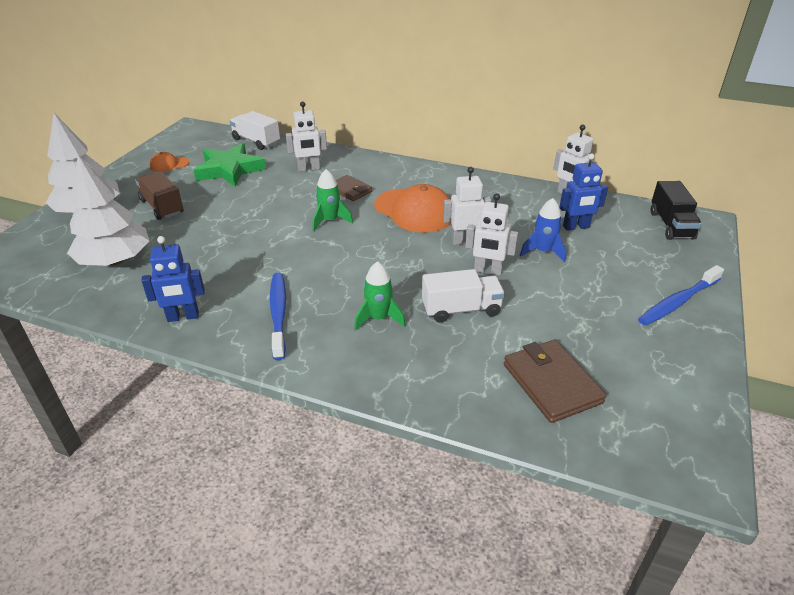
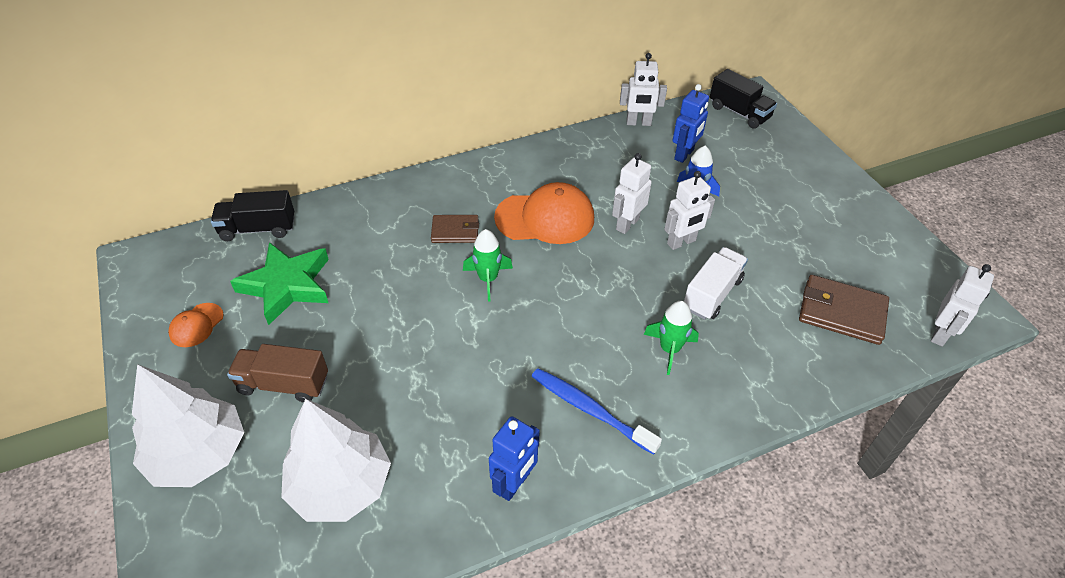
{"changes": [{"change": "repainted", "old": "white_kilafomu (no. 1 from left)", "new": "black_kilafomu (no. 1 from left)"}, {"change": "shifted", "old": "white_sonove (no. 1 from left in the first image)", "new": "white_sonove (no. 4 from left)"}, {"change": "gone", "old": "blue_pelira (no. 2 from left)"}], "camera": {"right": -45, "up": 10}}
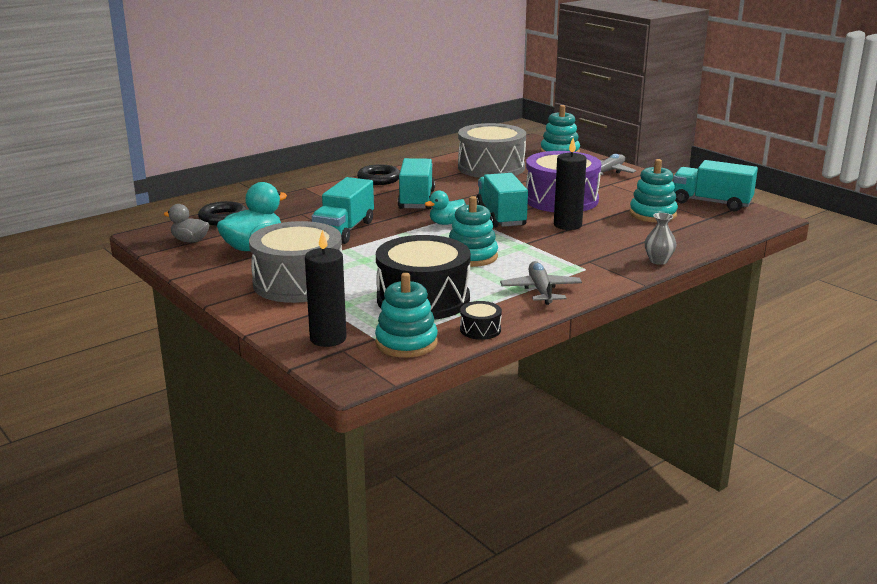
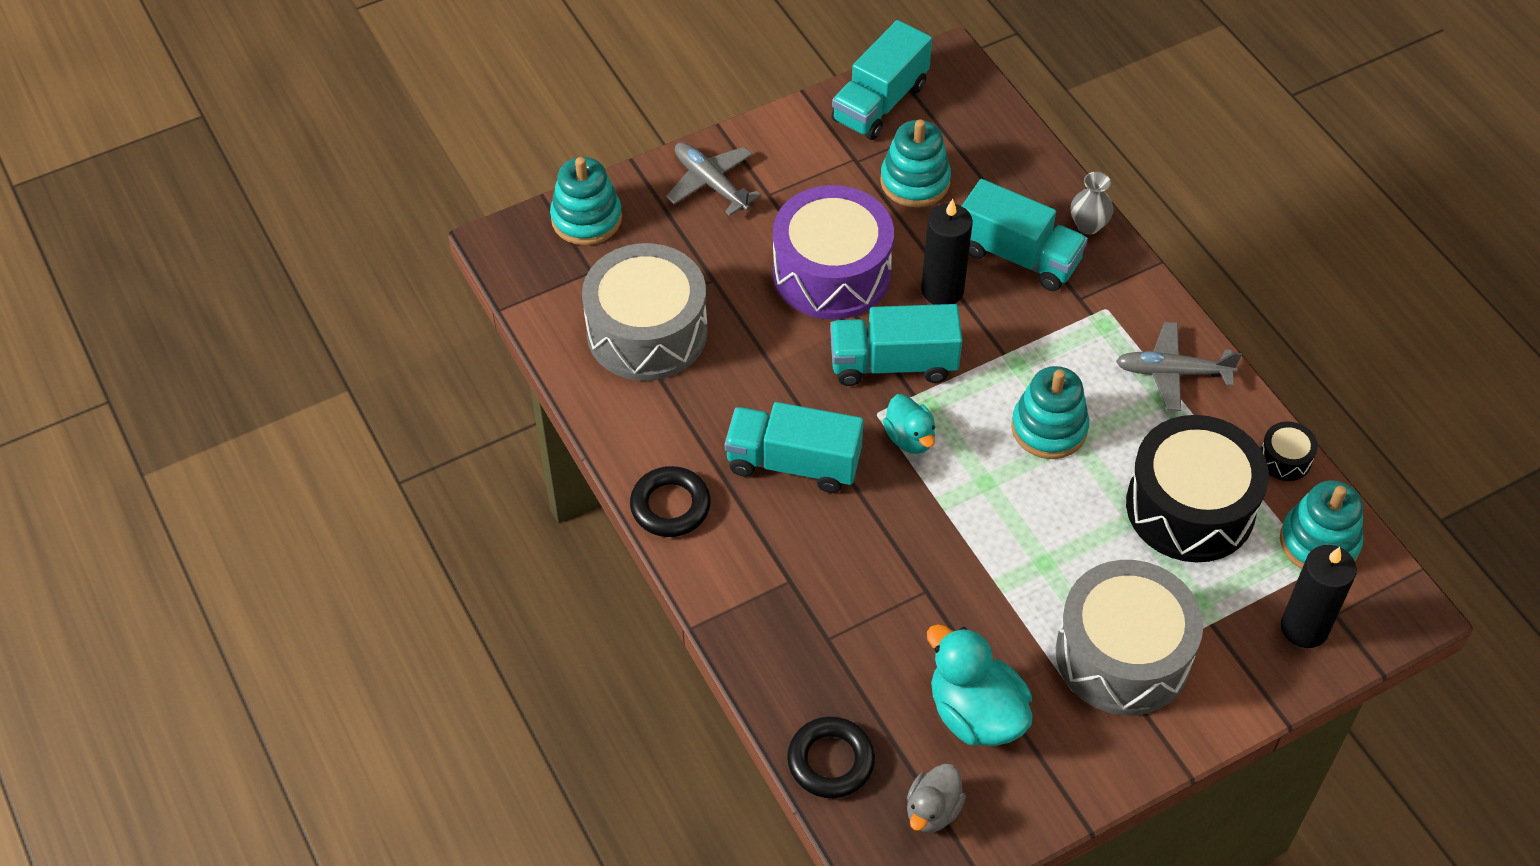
{"changes": [{"change": "shifted", "old": "turquoise_kilafomu (no. 1 from left in the first image)", "new": "turquoise_kilafomu (no. 4 from left)"}], "camera": {"right": -80, "up": 30}}
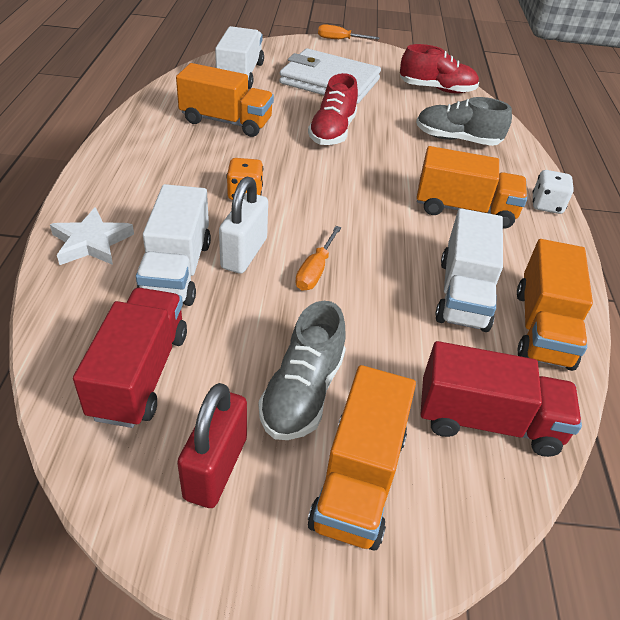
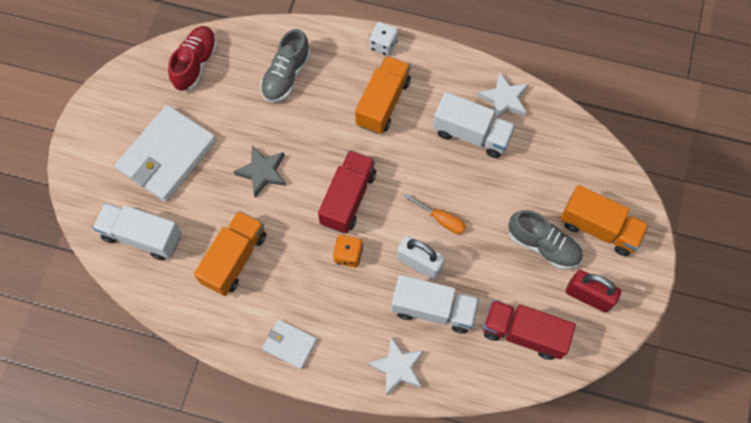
{"changes": [{"change": "swapped", "old": "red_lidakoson (no. 1 from left)", "new": "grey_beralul"}, {"change": "gone", "old": "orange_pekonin (no. 2 from left)"}, {"change": "shifted", "old": "red_kilafomu (no. 2 from left in the first image)", "new": "red_kilafomu (no. 1 from left)"}, {"change": "swapped", "old": "orange_kilafomu (no. 4 from left)", "new": "white_beralul (no. 2 from left)"}, {"change": "new", "new": "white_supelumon (no. 2 from left)"}], "camera": {"right": -75, "up": 25}}
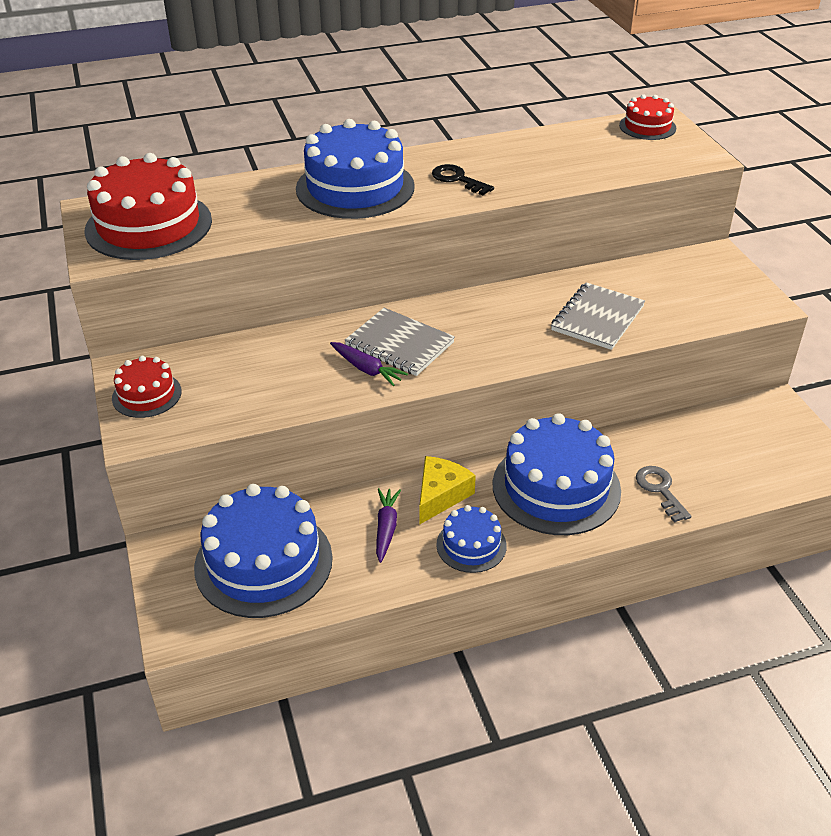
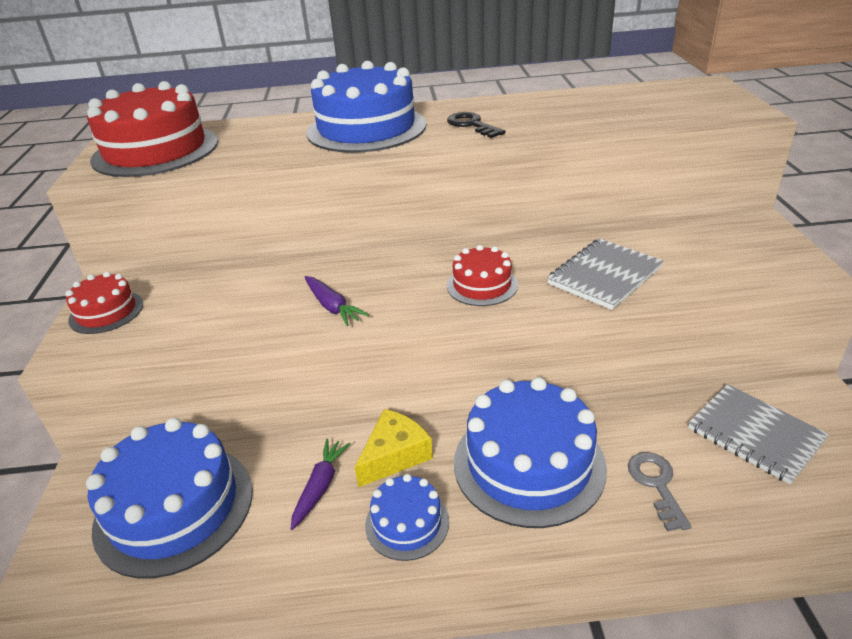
{"changes": [{"change": "shifted", "old": "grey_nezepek (no. 1 from left in the first image)", "new": "grey_nezepek (no. 2 from left)"}, {"change": "shifted", "old": "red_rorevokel (no. 3 from left)"}], "camera": {"right": 15, "up": -5}}
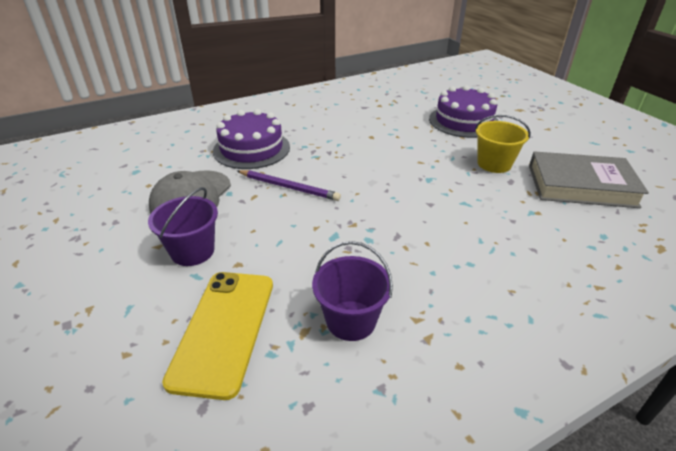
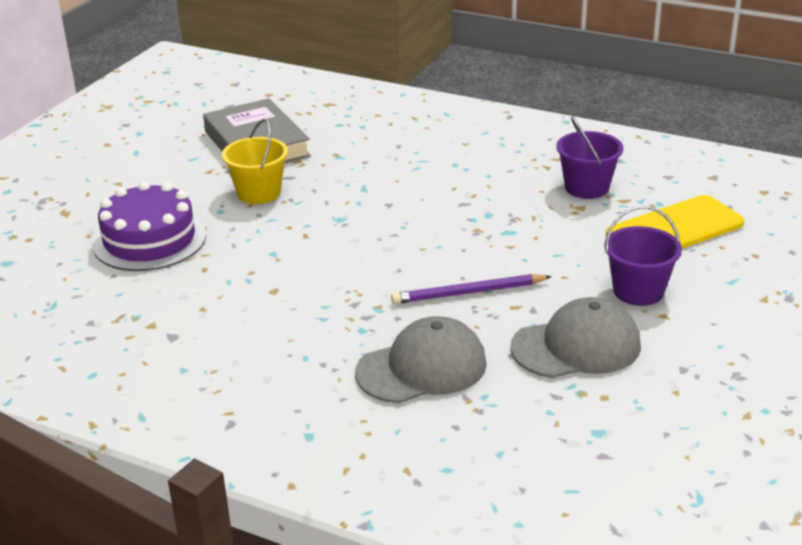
{"changes": [{"change": "swapped", "old": "purple_rorevokel (no. 1 from left)", "new": "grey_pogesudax (no. 1 from left)"}, {"change": "rotated", "old": "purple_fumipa", "degrees": -90}], "camera": {"right": -125, "up": -5}}
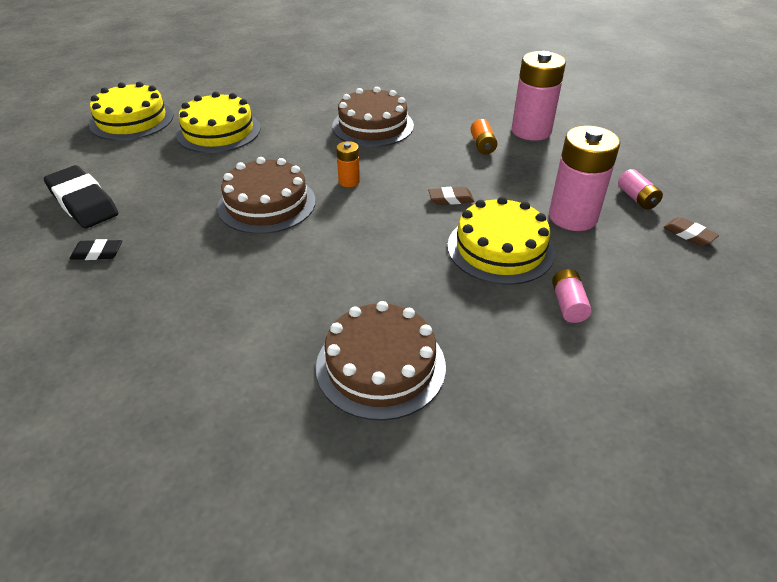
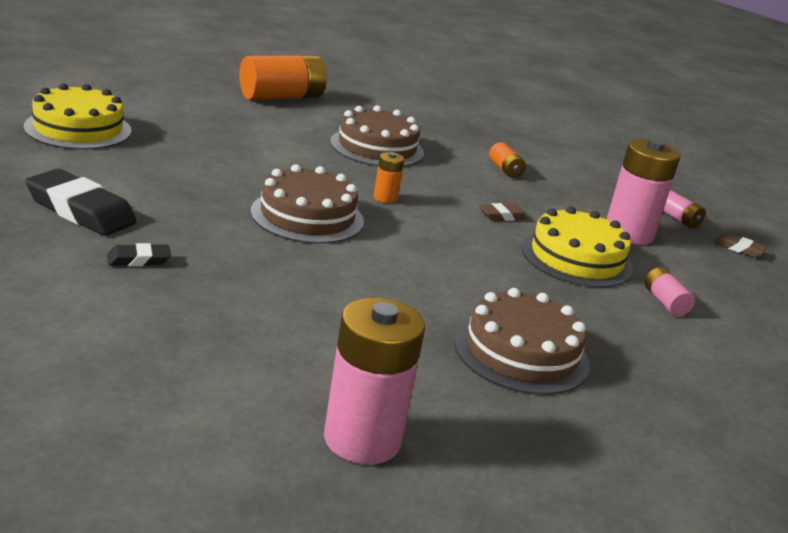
{"changes": [{"change": "gone", "old": "yellow_rorevokel (no. 2 from left)"}, {"change": "shifted", "old": "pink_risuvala (no. 1 from left)"}, {"change": "new", "new": "orange_risuvala (no. 1 from left)"}], "camera": {"right": -20, "up": -15}}
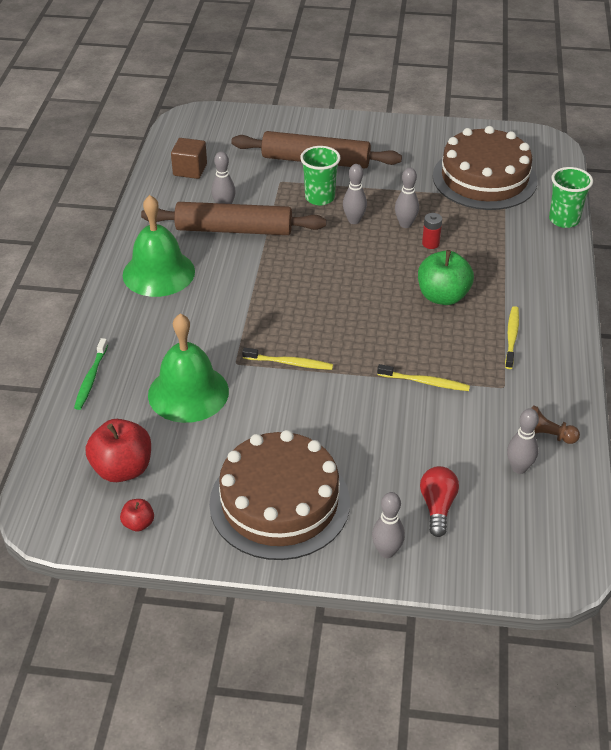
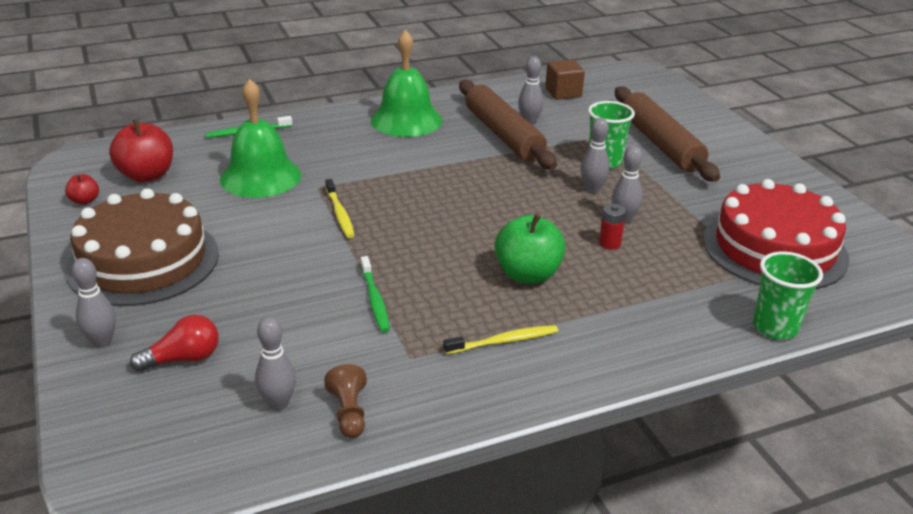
{"changes": [{"change": "repainted", "old": "yellow_pelira (no. 2 from left)", "new": "green_pelira (no. 2 from left)"}, {"change": "repainted", "old": "brown_rorevokel (no. 2 from left)", "new": "red_rorevokel"}], "camera": {"right": 60, "up": -10}}
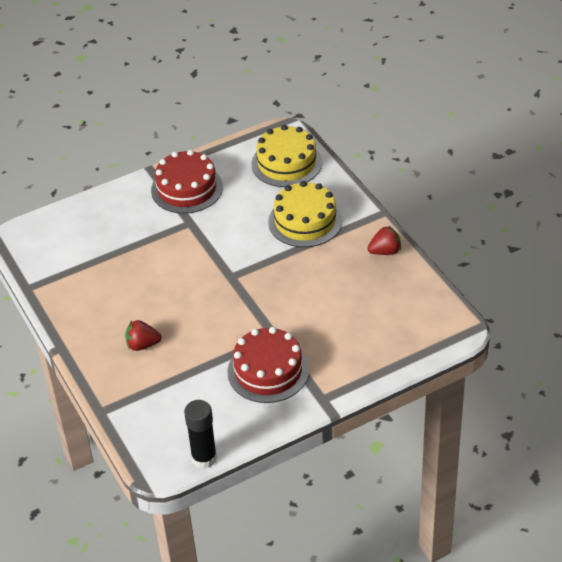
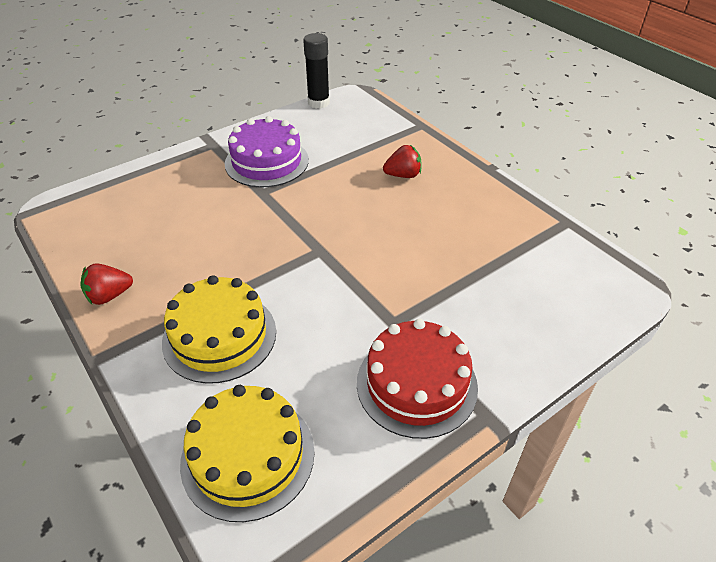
{"changes": [{"change": "repainted", "old": "red_rorevokel (no. 2 from left)", "new": "purple_rorevokel"}], "camera": {"right": 170, "up": 0}}
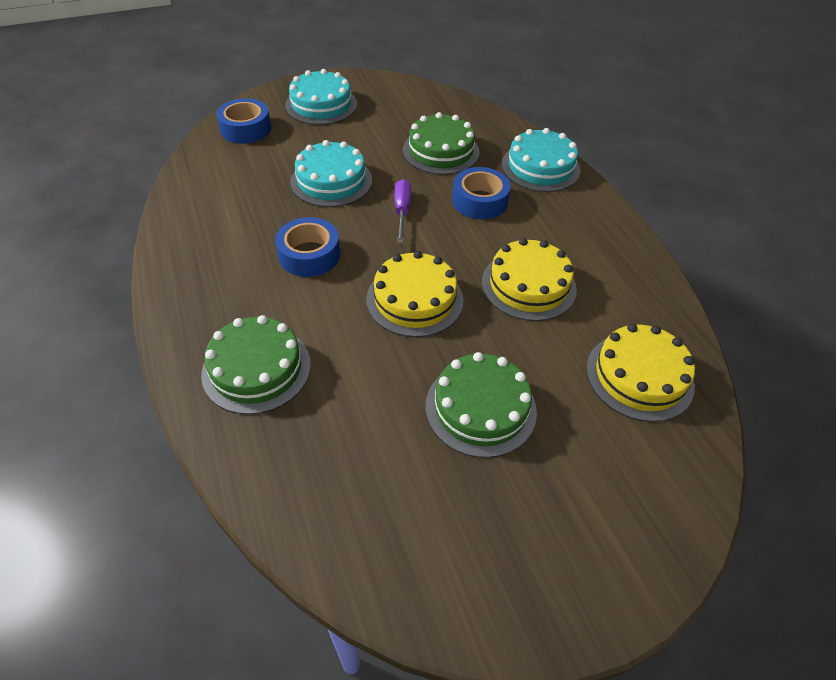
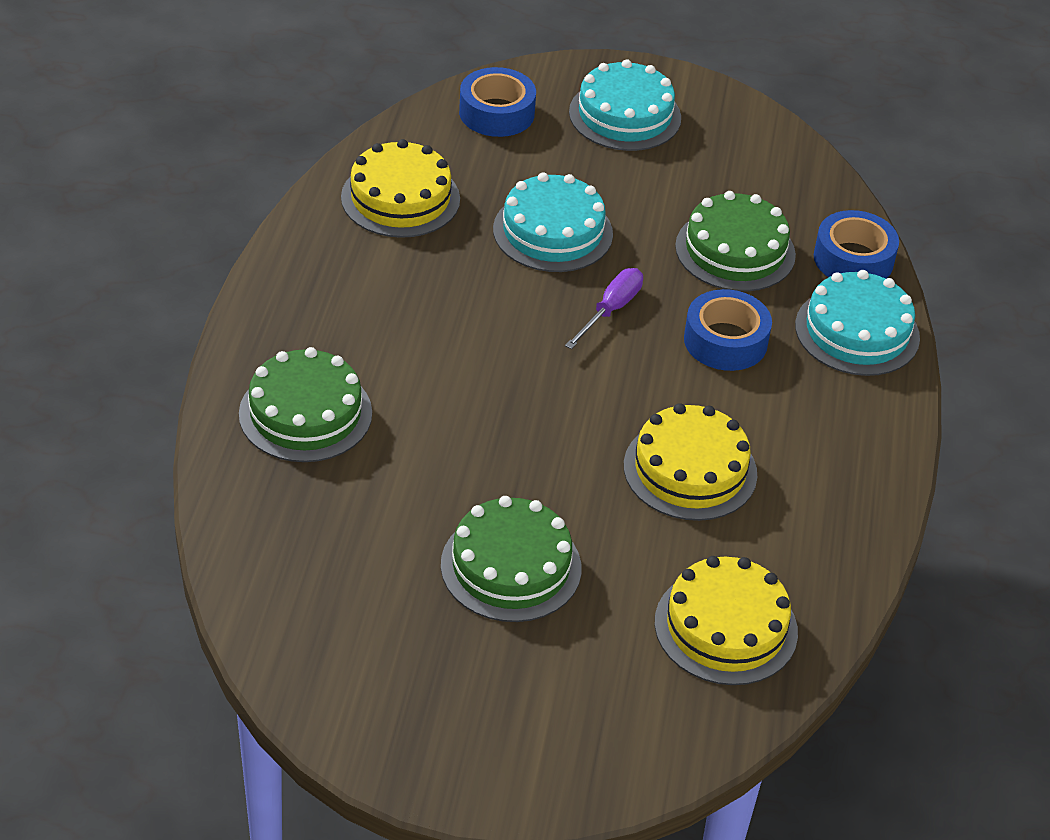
{"changes": [{"change": "shifted", "old": "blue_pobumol (no. 2 from left in the first image)", "new": "blue_pobumol (no. 3 from left)"}, {"change": "shifted", "old": "yellow_rorevokel (no. 1 from left)"}], "camera": {"right": 30, "up": -5}}
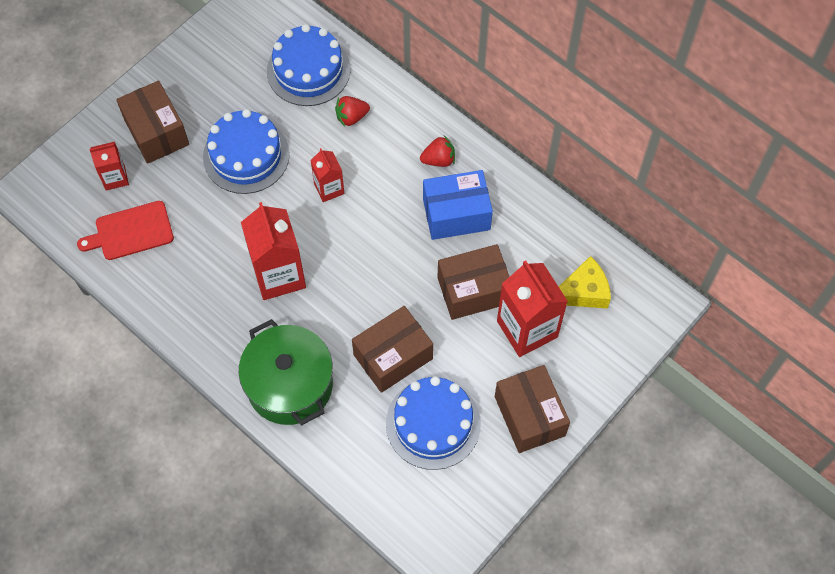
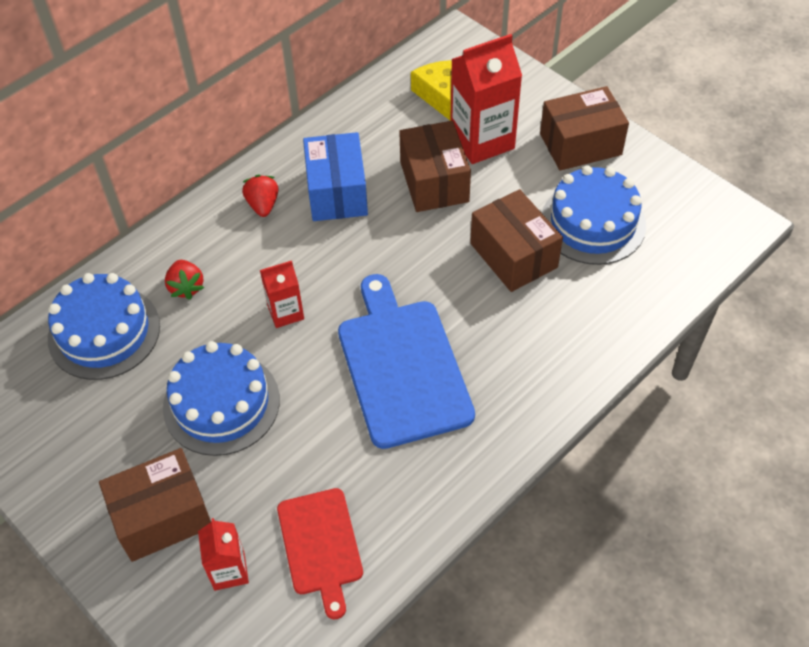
{"changes": [{"change": "gone", "old": "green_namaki"}, {"change": "swapped", "old": "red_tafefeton (no. 2 from left)", "new": "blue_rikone"}], "camera": {"right": -85, "up": -10}}
